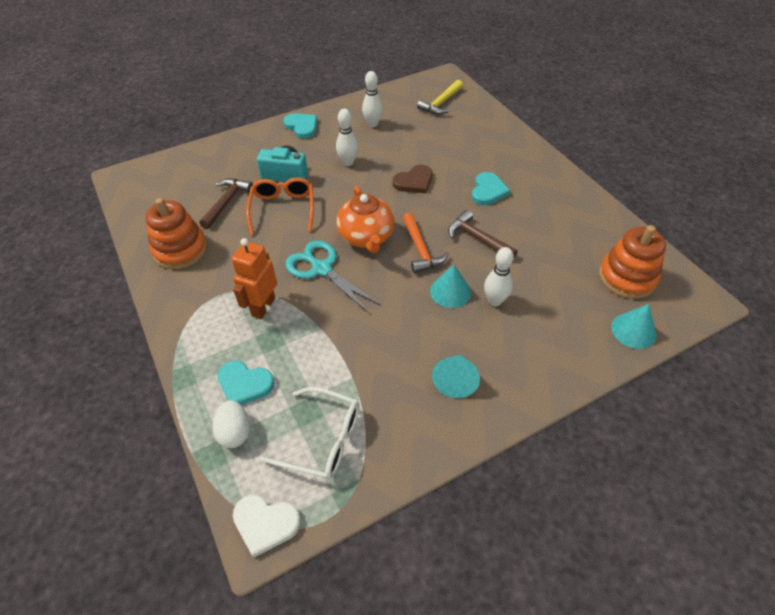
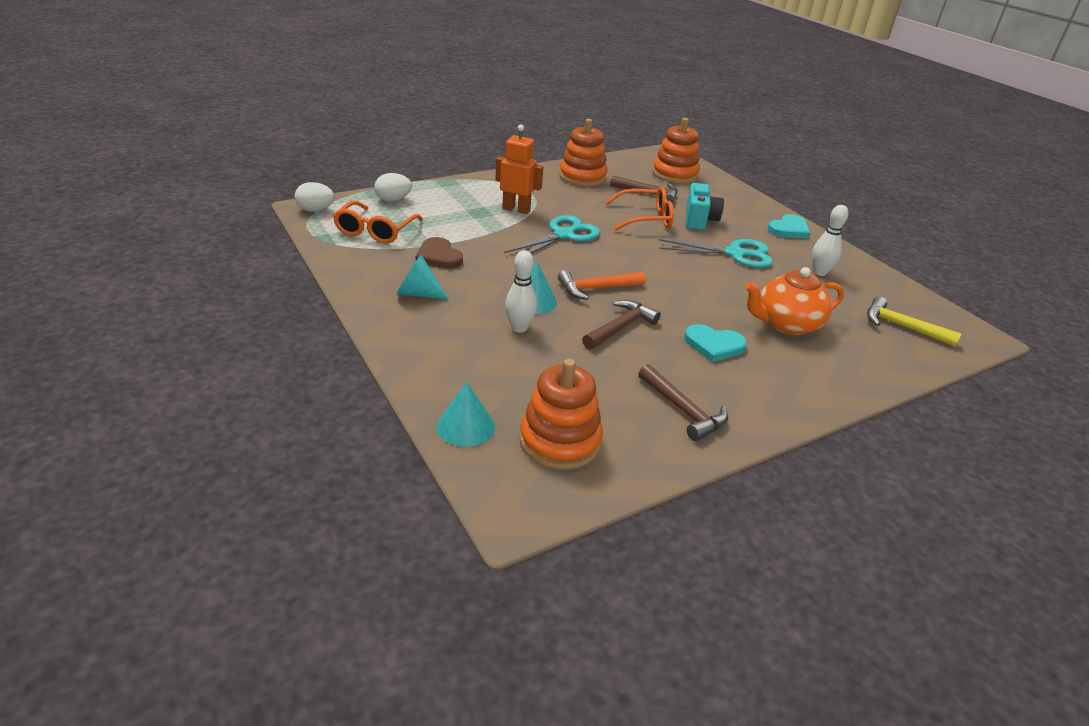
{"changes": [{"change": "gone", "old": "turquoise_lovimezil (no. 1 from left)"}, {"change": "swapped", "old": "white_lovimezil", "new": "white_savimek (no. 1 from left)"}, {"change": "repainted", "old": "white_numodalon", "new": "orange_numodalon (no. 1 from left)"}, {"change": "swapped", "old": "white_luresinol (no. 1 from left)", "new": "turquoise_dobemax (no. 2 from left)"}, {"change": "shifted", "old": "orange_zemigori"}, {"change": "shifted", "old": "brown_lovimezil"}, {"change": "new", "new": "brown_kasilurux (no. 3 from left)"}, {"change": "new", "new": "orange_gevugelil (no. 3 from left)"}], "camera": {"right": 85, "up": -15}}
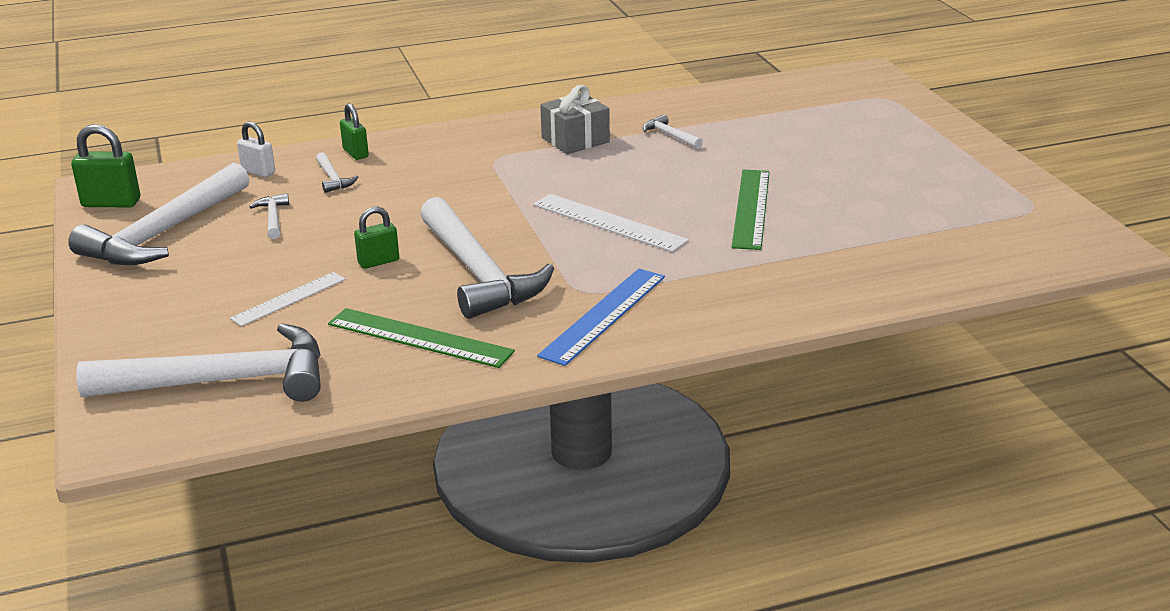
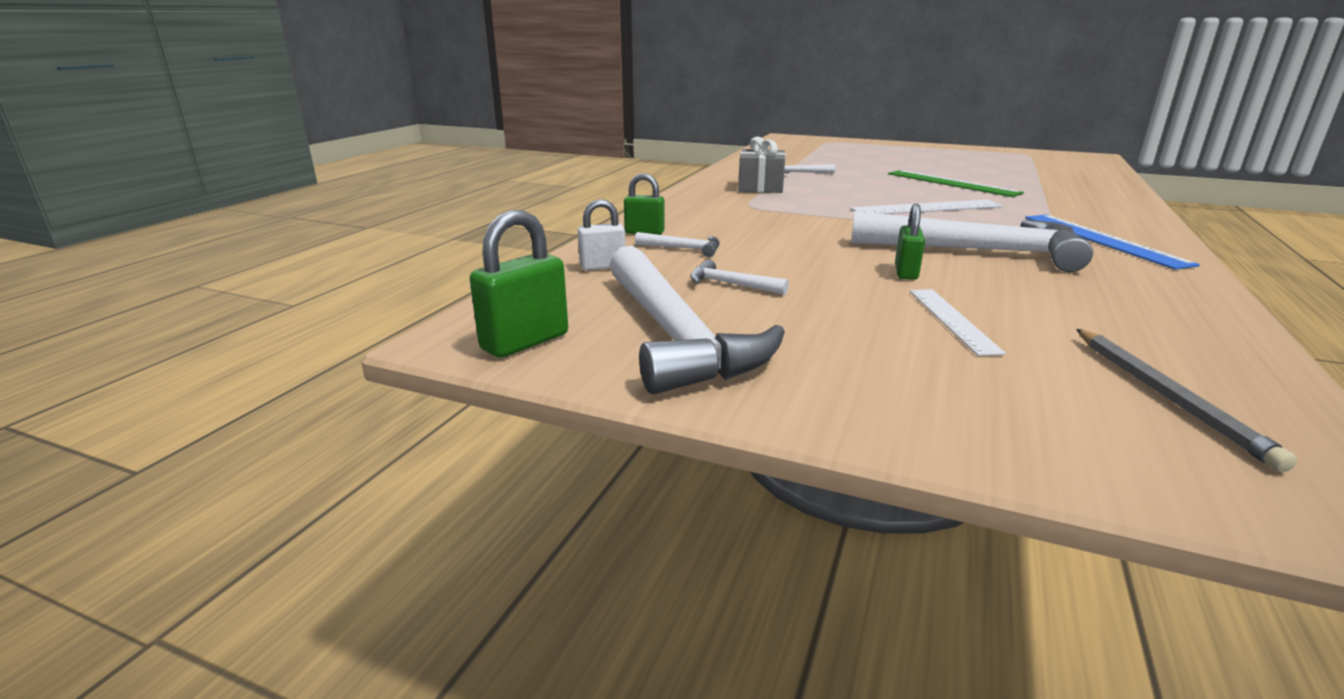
{"changes": [{"change": "swapped", "old": "white_kasilurux (no. 2 from left)", "new": "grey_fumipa"}, {"change": "gone", "old": "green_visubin (no. 1 from left)"}], "camera": {"right": -50, "up": -5}}
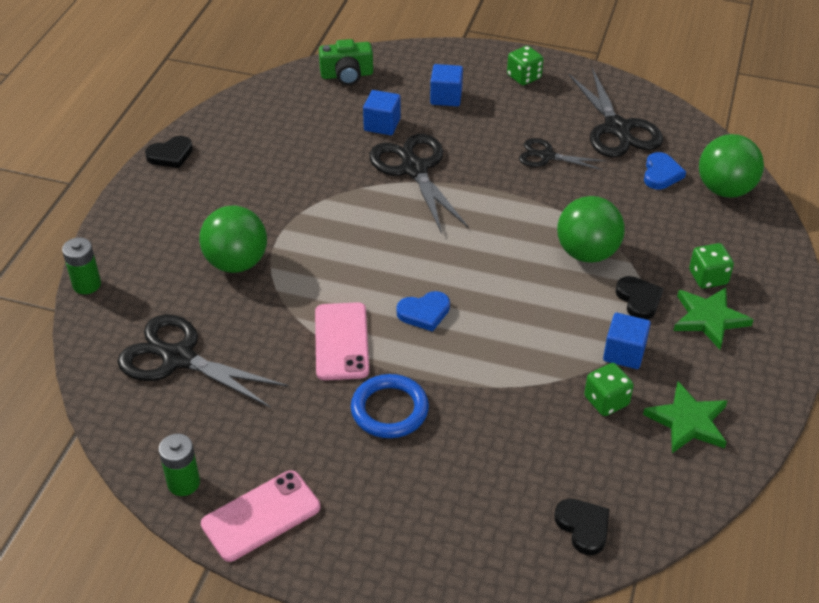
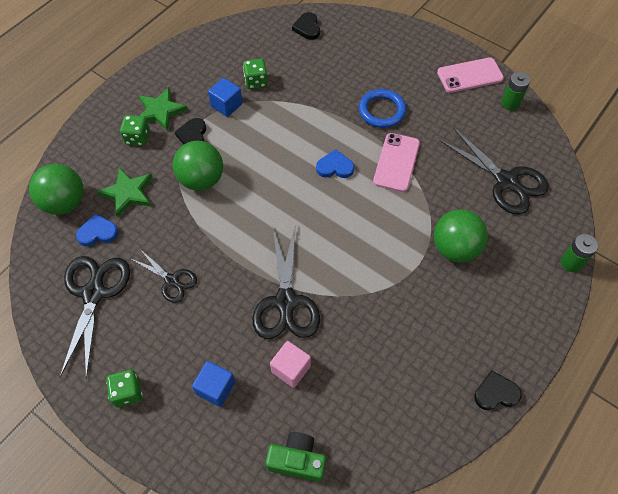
{"changes": [{"change": "repainted", "old": "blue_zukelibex (no. 1 from left)", "new": "pink_zukelibex"}, {"change": "shifted", "old": "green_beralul (no. 1 from left)"}, {"change": "rotated", "old": "blue_lovimezil (no. 2 from left in the first image)", "degrees": 45}], "camera": {"right": -160, "up": 15}}
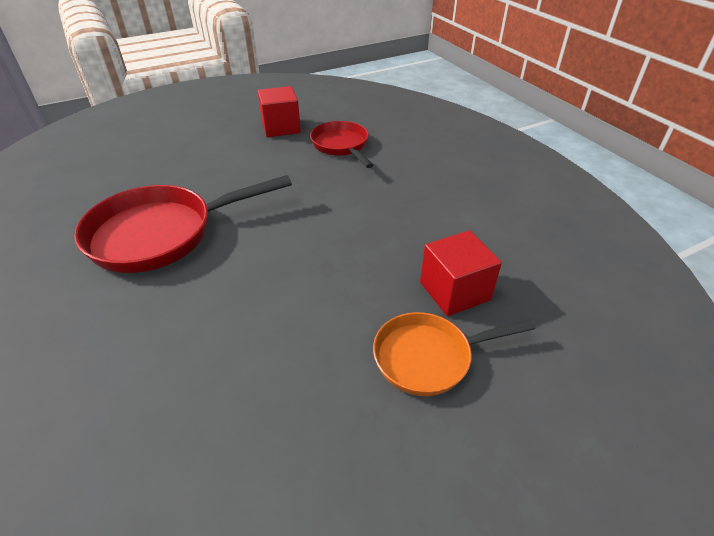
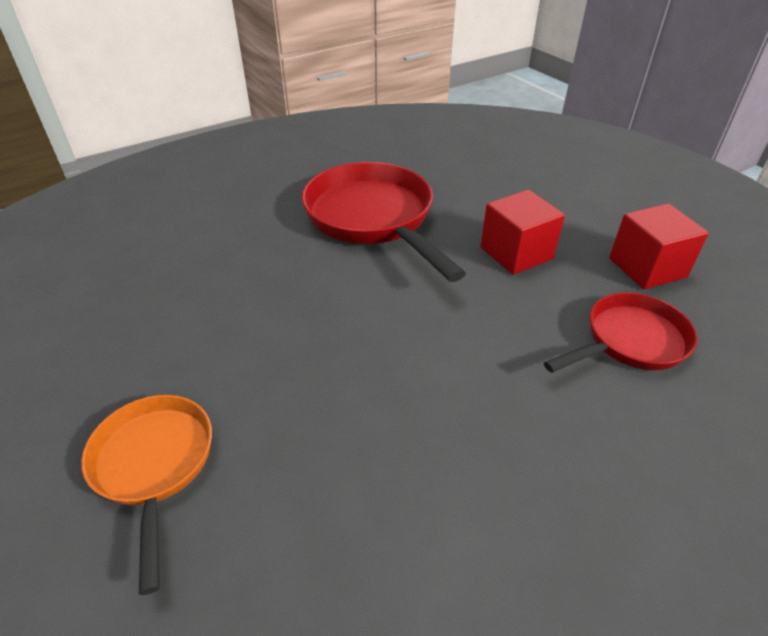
{"changes": [{"change": "shifted", "old": "red_zukelibex (no. 2 from left in the first image)", "new": "red_zukelibex (no. 1 from left)"}], "camera": {"right": 85, "up": 0}}
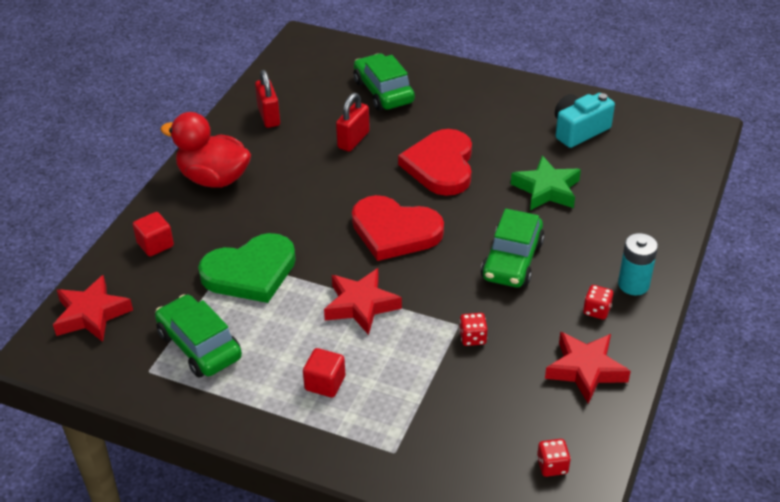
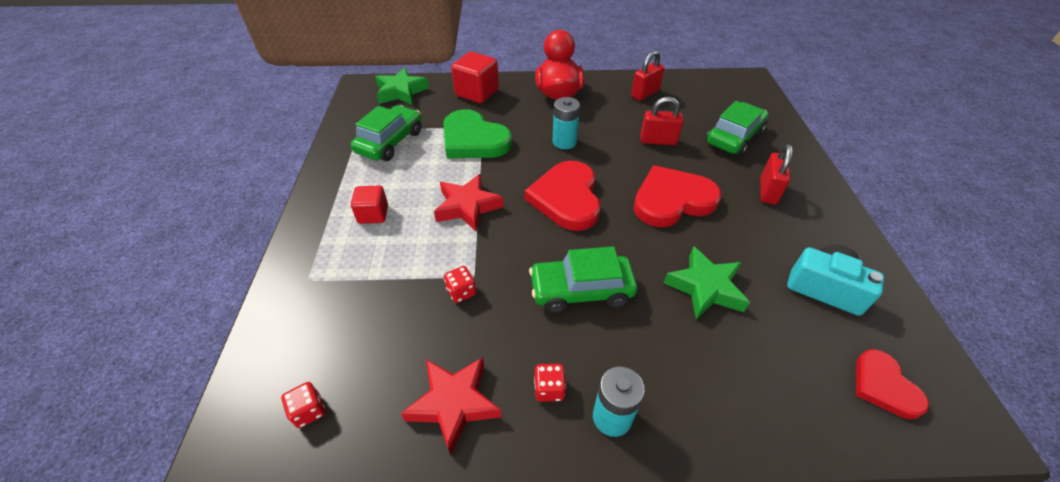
{"changes": [{"change": "repainted", "old": "red_beralul (no. 1 from left)", "new": "green_beralul (no. 1 from left)"}, {"change": "scaled", "old": "red_zukelibex (no. 1 from left in the first image)", "factor": 1.6}, {"change": "new", "new": "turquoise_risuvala (no. 1 from left)"}, {"change": "new", "new": "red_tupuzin (no. 3 from left)"}, {"change": "new", "new": "red_lovimezil (no. 3 from left)"}], "camera": {"right": 65, "up": 5}}
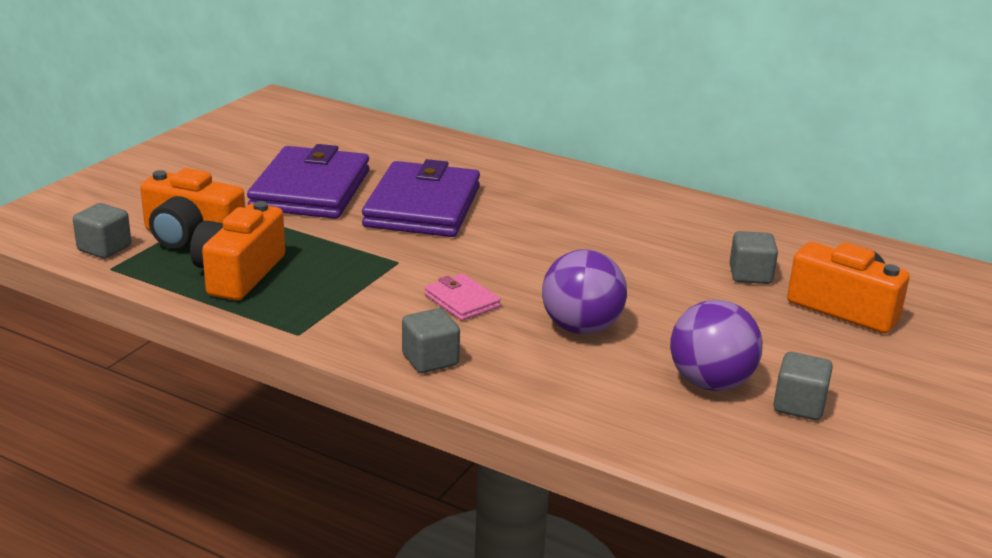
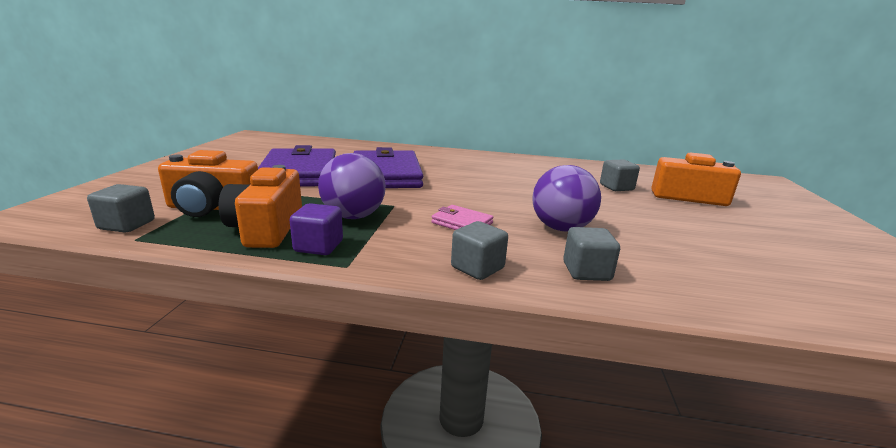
{"changes": [{"change": "shifted", "old": "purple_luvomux (no. 2 from left in the first image)", "new": "purple_luvomux (no. 1 from left)"}, {"change": "shifted", "old": "grey_zukelibex (no. 4 from left in the first image)", "new": "grey_zukelibex (no. 3 from left)"}, {"change": "new", "new": "purple_zukelibex"}], "camera": {"right": -20, "up": -5}}
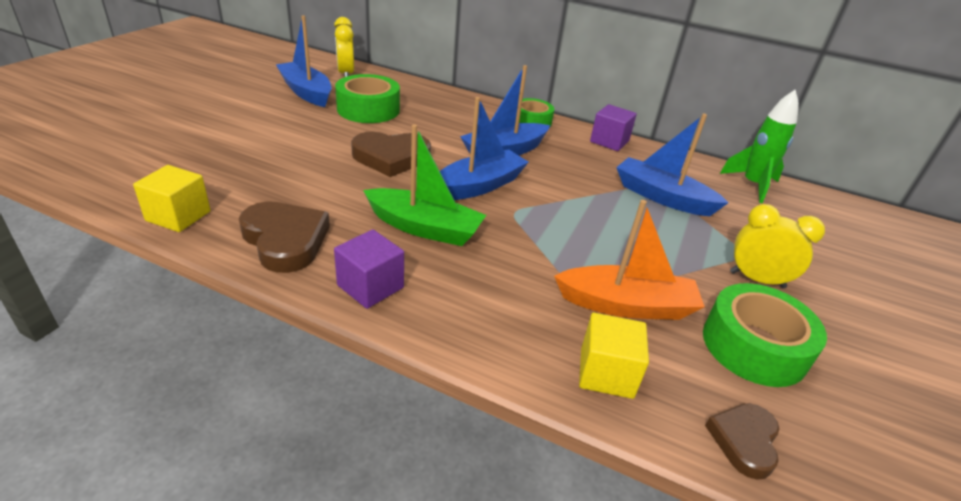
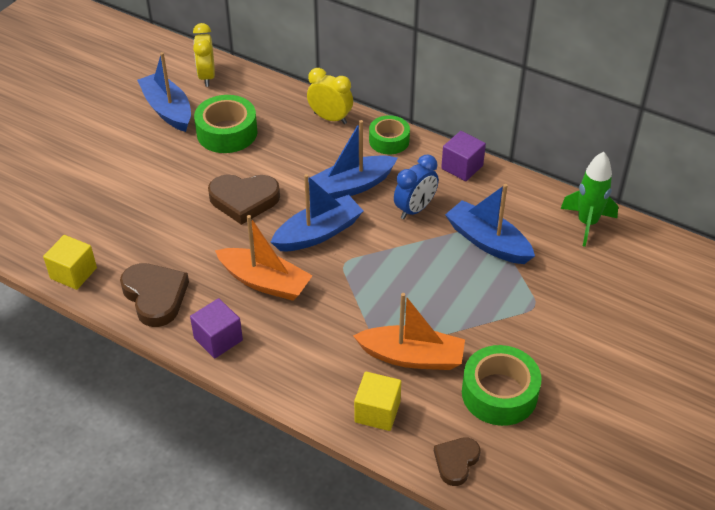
{"changes": [{"change": "repainted", "old": "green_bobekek", "new": "orange_bobekek (no. 1 from left)"}, {"change": "shifted", "old": "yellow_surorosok (no. 2 from left)"}, {"change": "new", "new": "blue_surorosok"}], "camera": {"right": 10, "up": 10}}
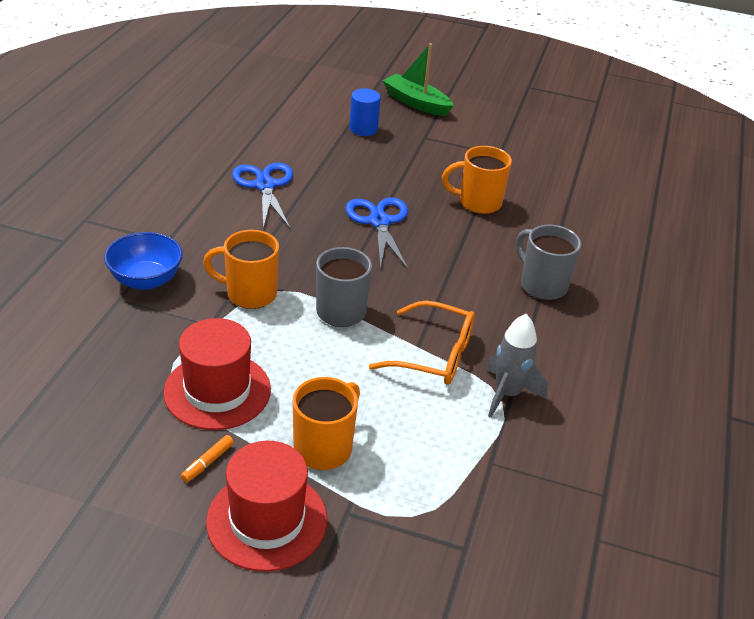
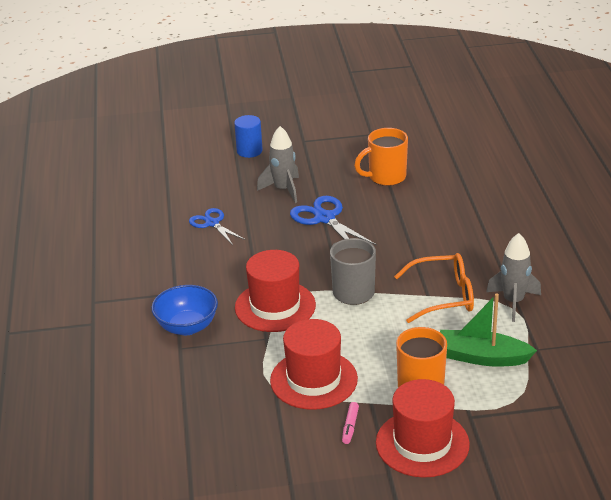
{"changes": [{"change": "repainted", "old": "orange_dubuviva", "new": "pink_dubuviva"}, {"change": "swapped", "old": "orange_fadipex (no. 1 from left)", "new": "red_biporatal (no. 1 from left)"}, {"change": "scaled", "old": "blue_dobemax (no. 1 from left)", "factor": 0.67}, {"change": "shifted", "old": "green_bobekek"}, {"change": "gone", "old": "grey_fadipex (no. 2 from left)"}, {"change": "new", "new": "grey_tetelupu (no. 1 from left)"}], "camera": {"right": -20, "up": -5}}
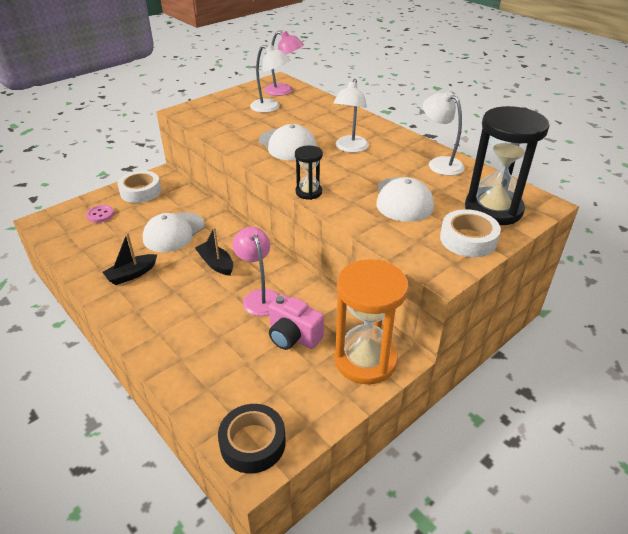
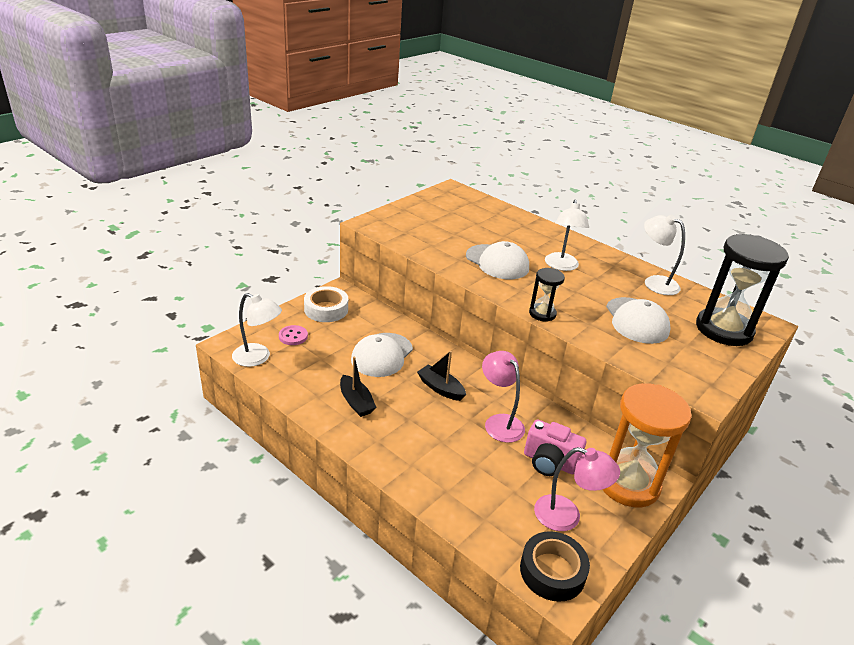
{"changes": [{"change": "rotated", "old": "black_bobekek (no. 1 from left)", "degrees": -75}, {"change": "shifted", "old": "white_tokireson (no. 1 from left)"}, {"change": "shifted", "old": "pink_tokireson (no. 2 from left)"}, {"change": "gone", "old": "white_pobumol (no. 2 from left)"}], "camera": {"right": -10, "up": -5}}
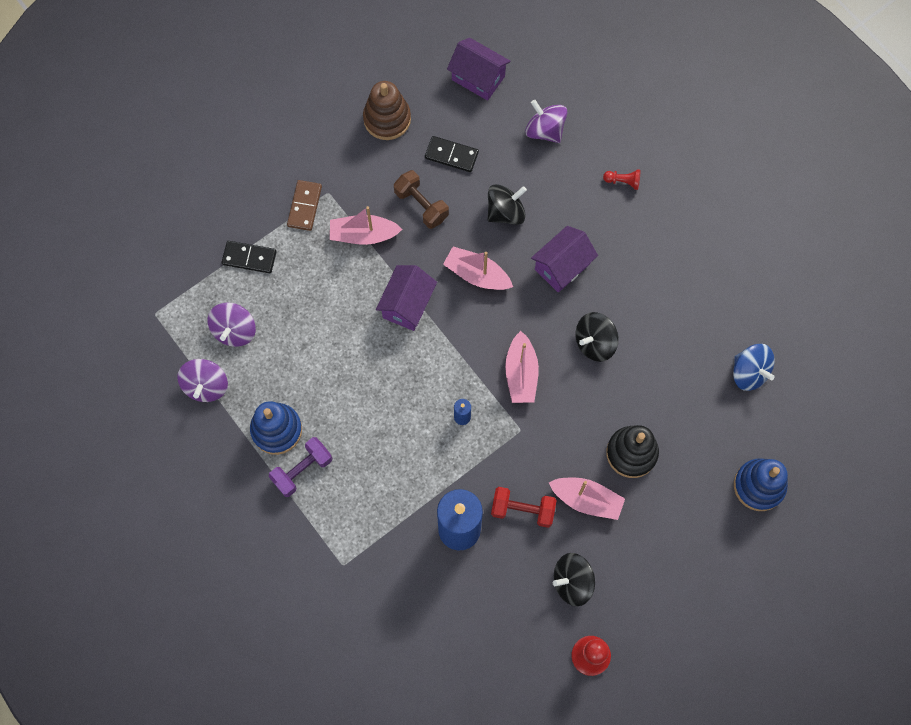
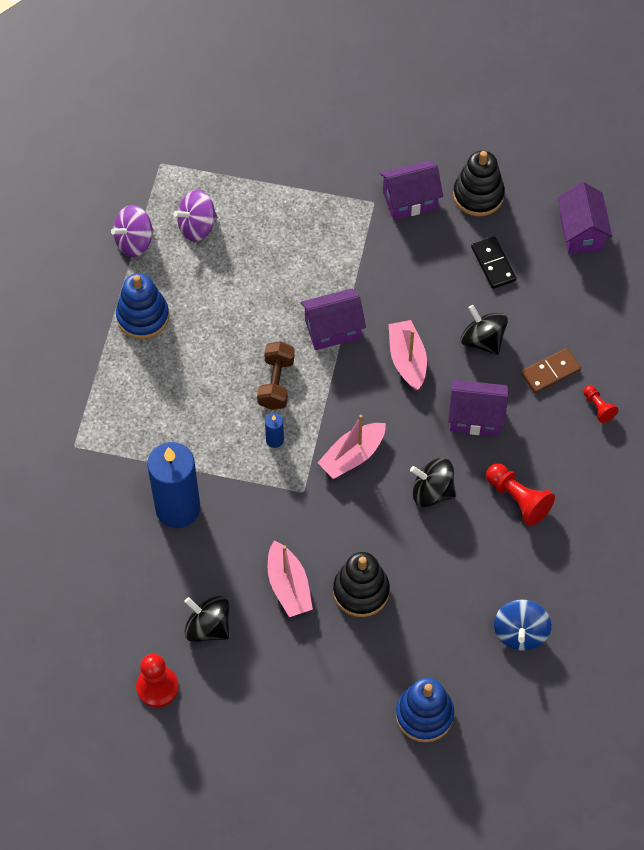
{"changes": [{"change": "gone", "old": "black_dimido (no. 1 from left)"}, {"change": "gone", "old": "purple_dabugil"}, {"change": "shifted", "old": "brown_dimido"}, {"change": "gone", "old": "pink_bobekek (no. 1 from left)"}, {"change": "repainted", "old": "brown_gevugelil", "new": "black_gevugelil (no. 2 from left)"}, {"change": "shifted", "old": "brown_dabugil"}, {"change": "rotated", "old": "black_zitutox (no. 1 from left in the first image)", "degrees": -150}, {"change": "gone", "old": "red_dabugil"}, {"change": "gone", "old": "purple_zitutox (no. 3 from left)"}, {"change": "new", "new": "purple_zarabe (no. 2 from left)"}, {"change": "new", "new": "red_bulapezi (no. 2 from left)"}], "camera": {"right": 50, "up": -10}}
